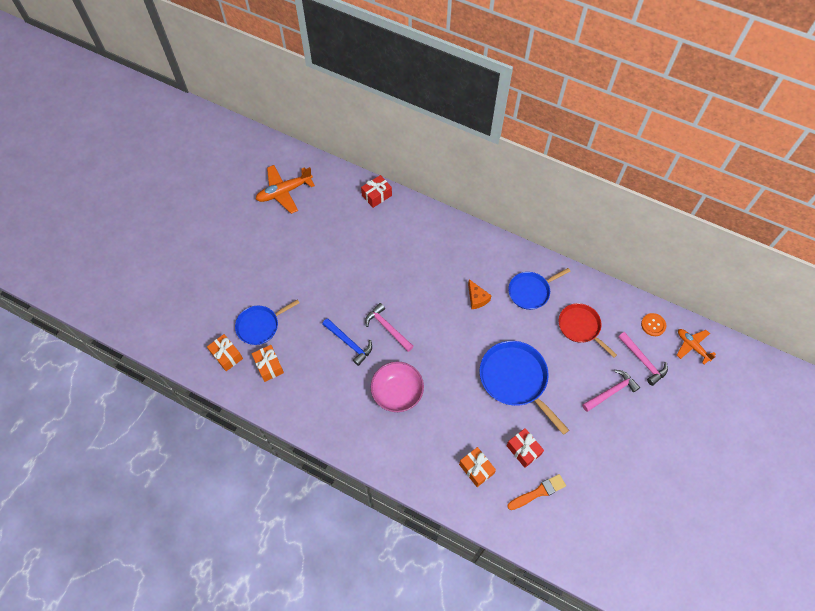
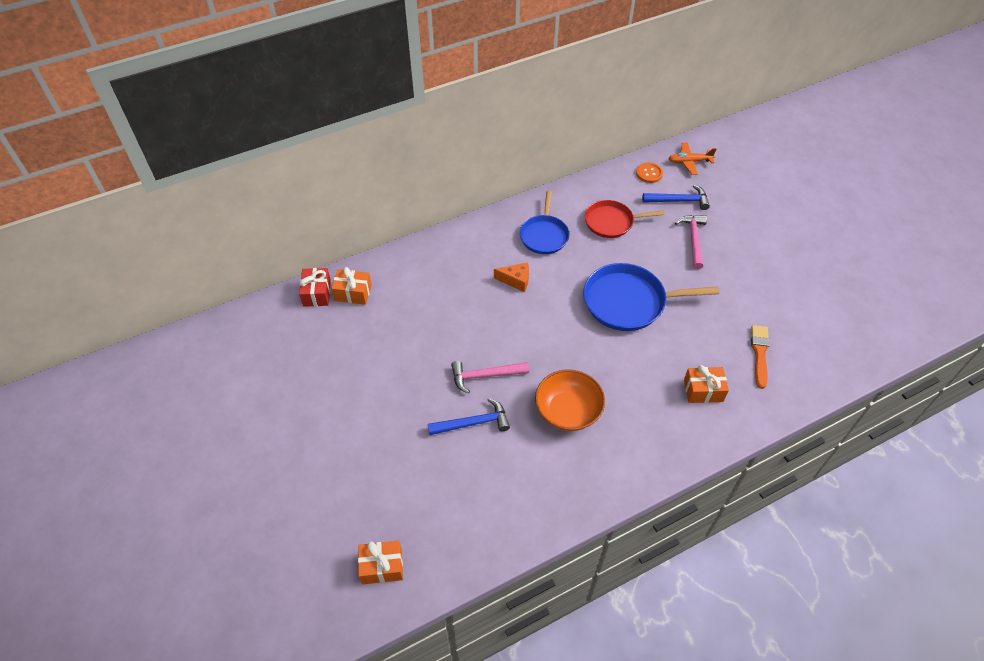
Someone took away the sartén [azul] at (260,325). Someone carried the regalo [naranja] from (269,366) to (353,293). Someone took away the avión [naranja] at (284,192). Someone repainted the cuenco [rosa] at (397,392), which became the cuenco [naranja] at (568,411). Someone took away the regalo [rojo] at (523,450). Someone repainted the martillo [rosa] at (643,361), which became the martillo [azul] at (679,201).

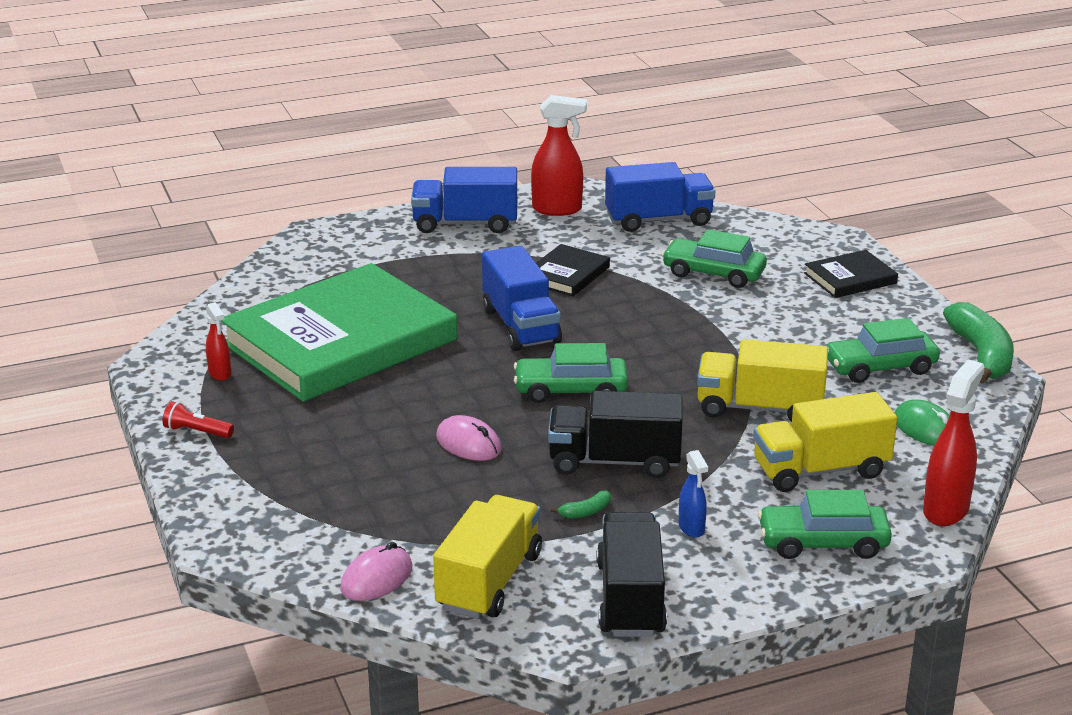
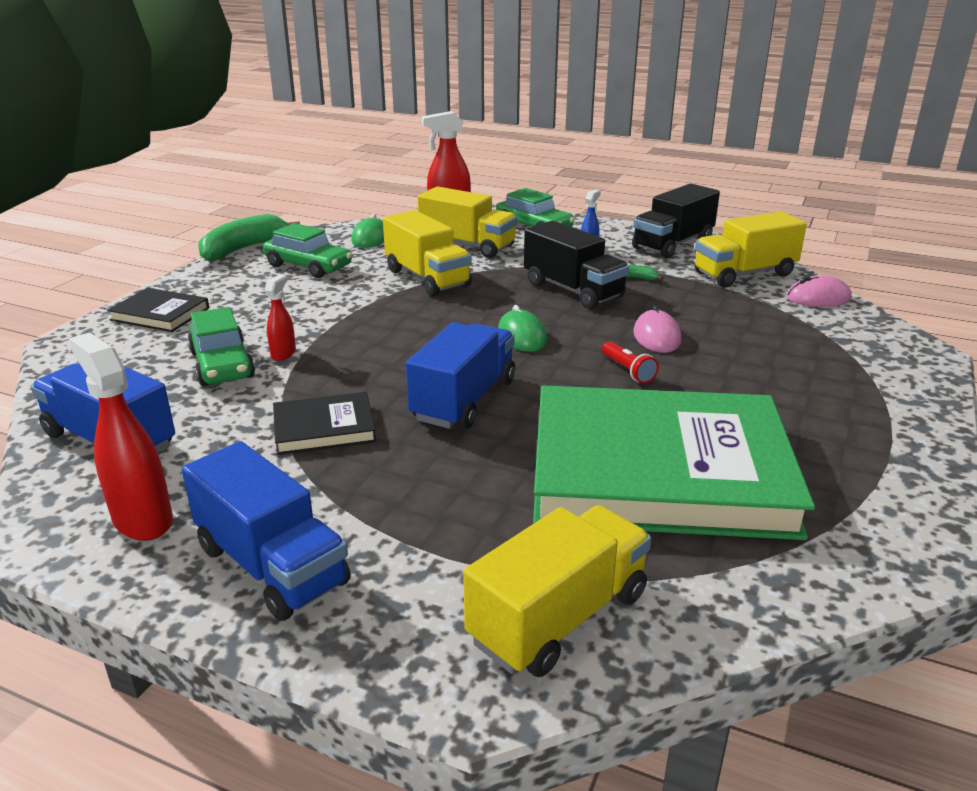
Someone carried the lámpara de mano [rojo] from (197,432) to (627,371). Someone carried the pulverizador [rojo] from (220,374) to (283,354). Someone swapped the coche [verde] at (571,390) for the ratón [verde] at (522,336). Someone put down the camión [amarillo] at (558,617).

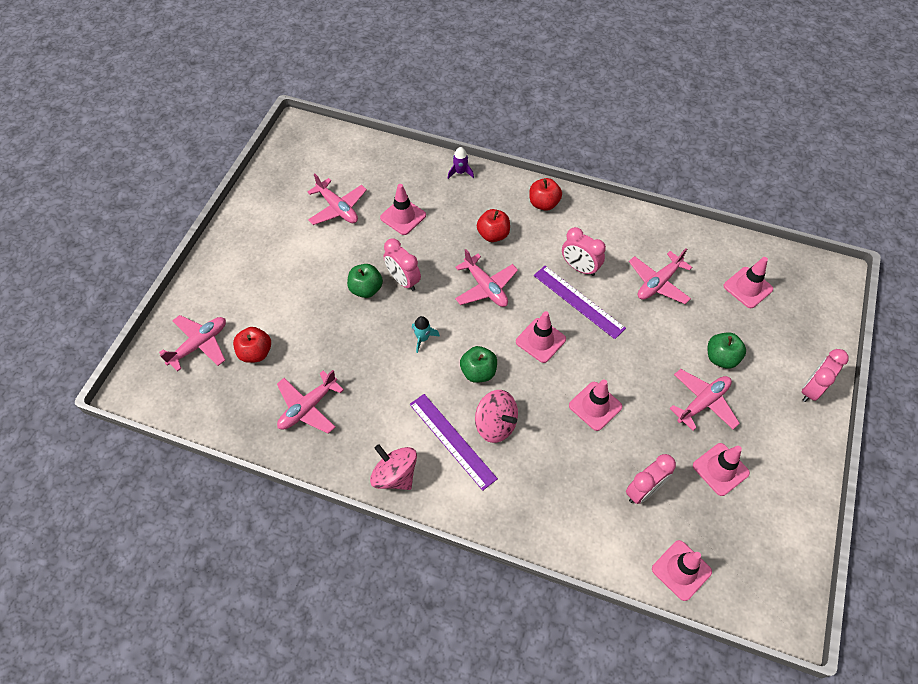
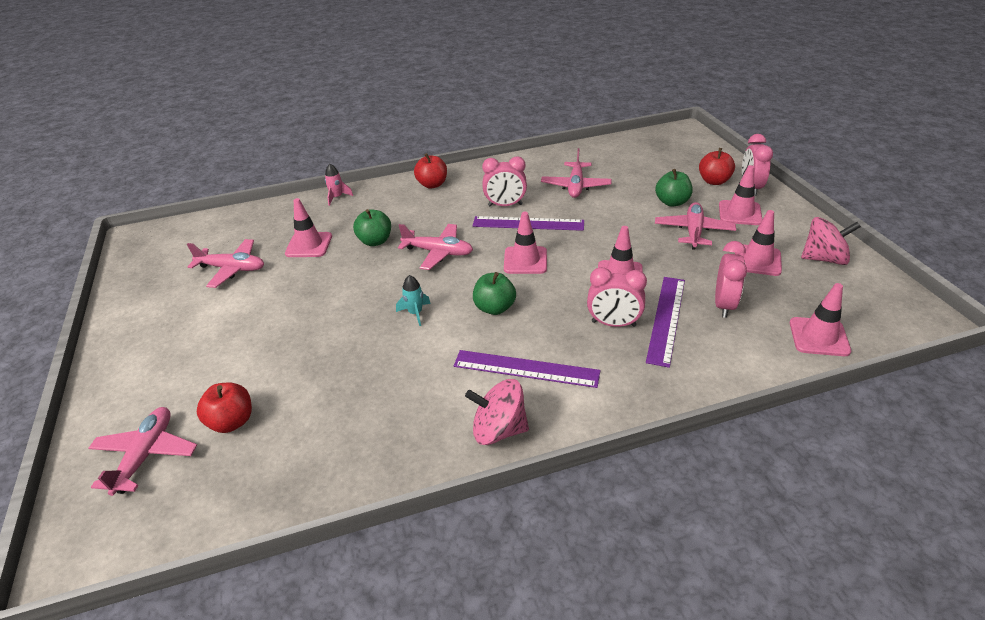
Someone took away the avión [rosa] at (308,407). Someone carried the manzana [verde] from (366,289) to (375,241). Someone carried the despertador [rosa] from (403,280) to (613,324). Someone repainted the cohete [morado] at (460,172), which became the cohete [rosa] at (337,197). Someone carried the peonza [rosa] from (495,424) to (824,259). Someone carried the manzana [rojo] from (493,234) to (714,181). Someone carried the cono de tráfico [rosa] from (748,287) to (740,213). Someone put down the regla [morado] at (666,319).

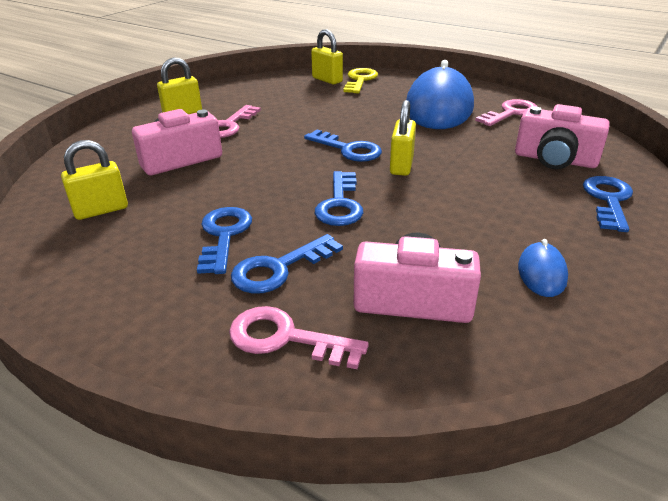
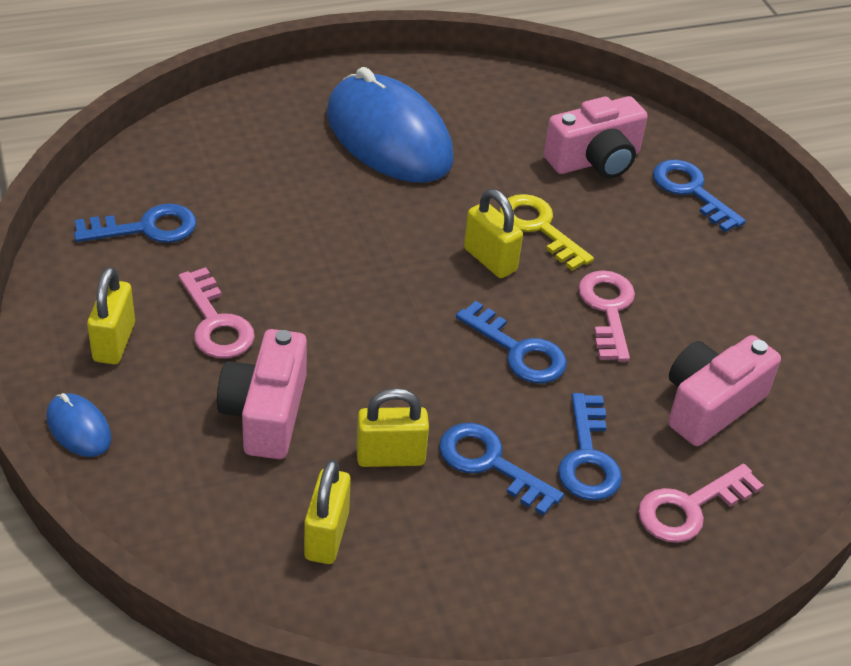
Someone carried the llave [azul] from (348,149) to (146,228). Someone carried the candado [amarillo] from (327,80) to (390,457). Someone carried the llave [amarillo] from (360,80) to (539,228). Someone carried the llave [rosa] from (510,113) to (608,310). Someone carried the ratón [azul] from (541,273) to (78,428).

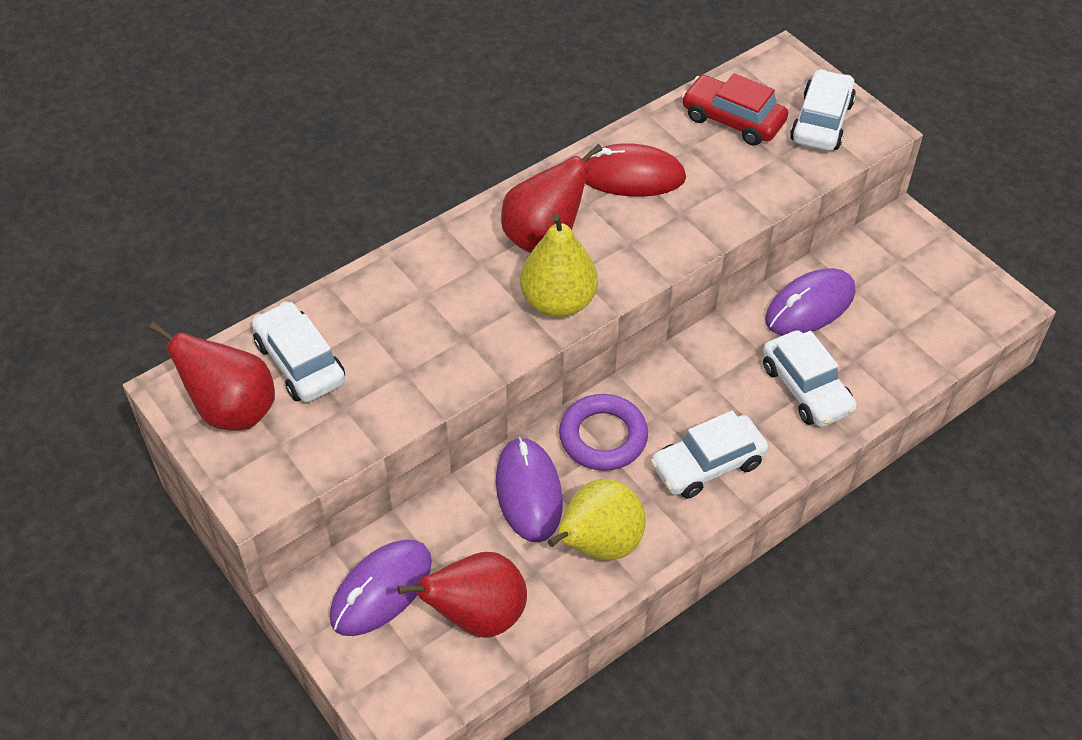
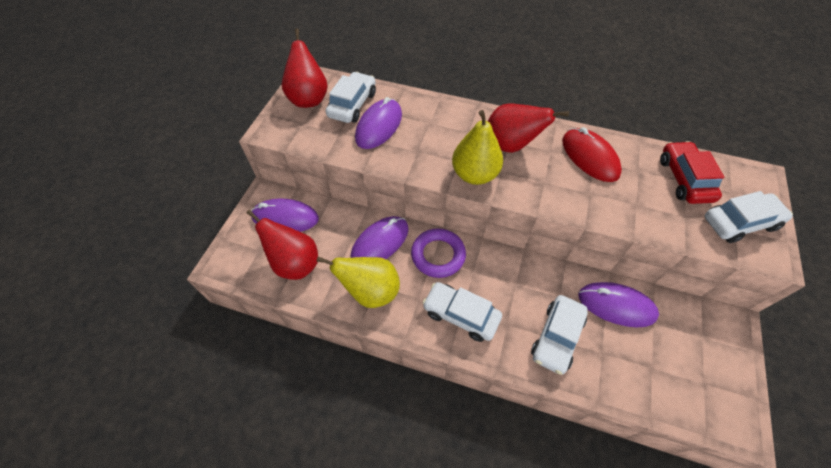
Someone put down the ratón [morado] at (379,126).

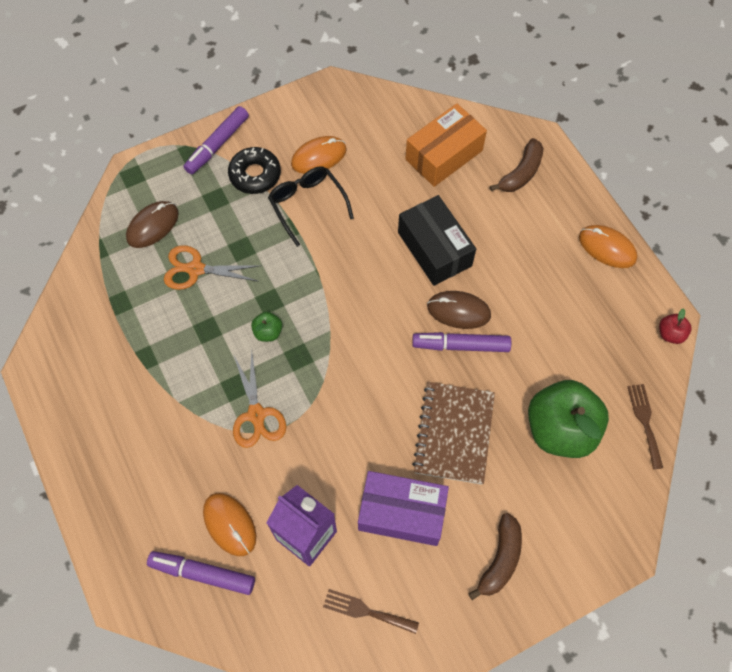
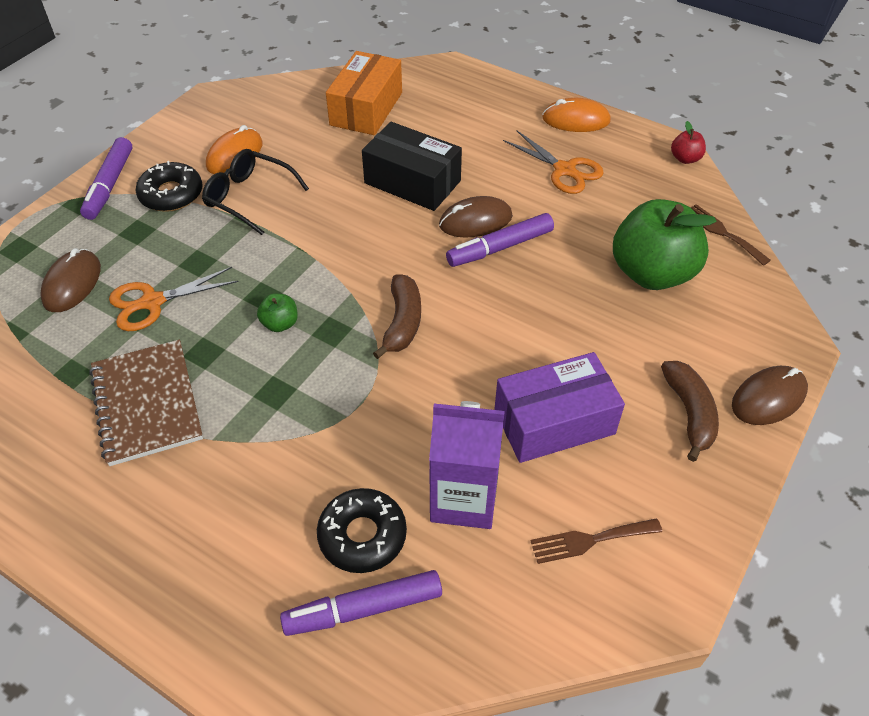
Someone swapped the ratón [naranja] at (230,524) for the rosquilla [negro] at (362,535). Someone carried the tijeras [naranja] from (256,414) to (564,170). Someone carried the cuaderno [marrón] from (454,433) to (147,404). Someone carried the plátano [marrón] from (521,173) to (402,322). Someone put down the ratón [marrón] at (768,398).

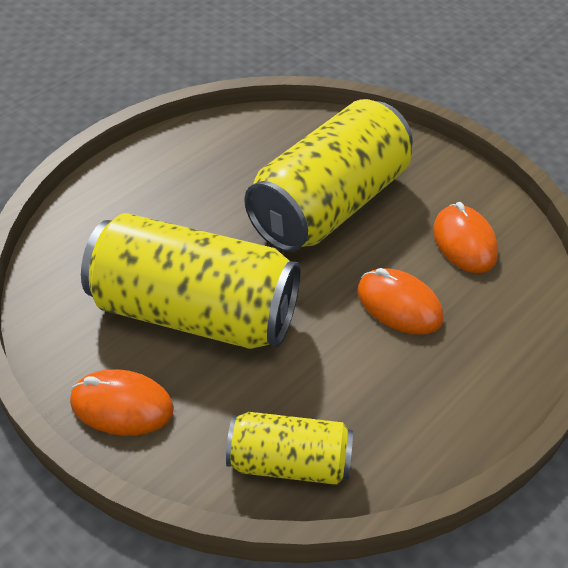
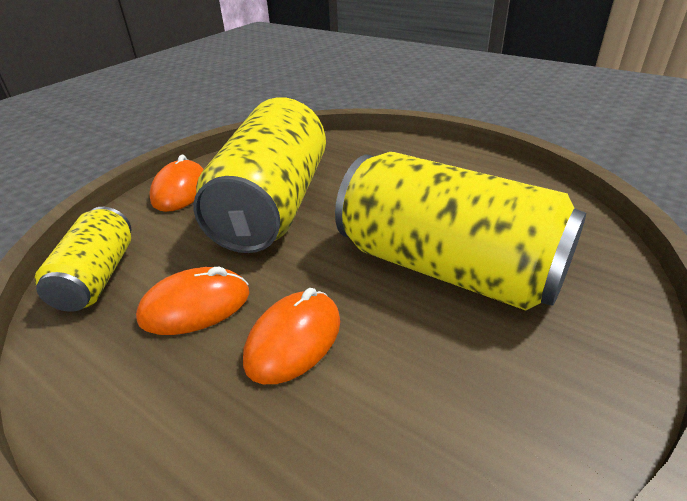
Someone carried the ratón [naranja] from (464,242) to (195,306).

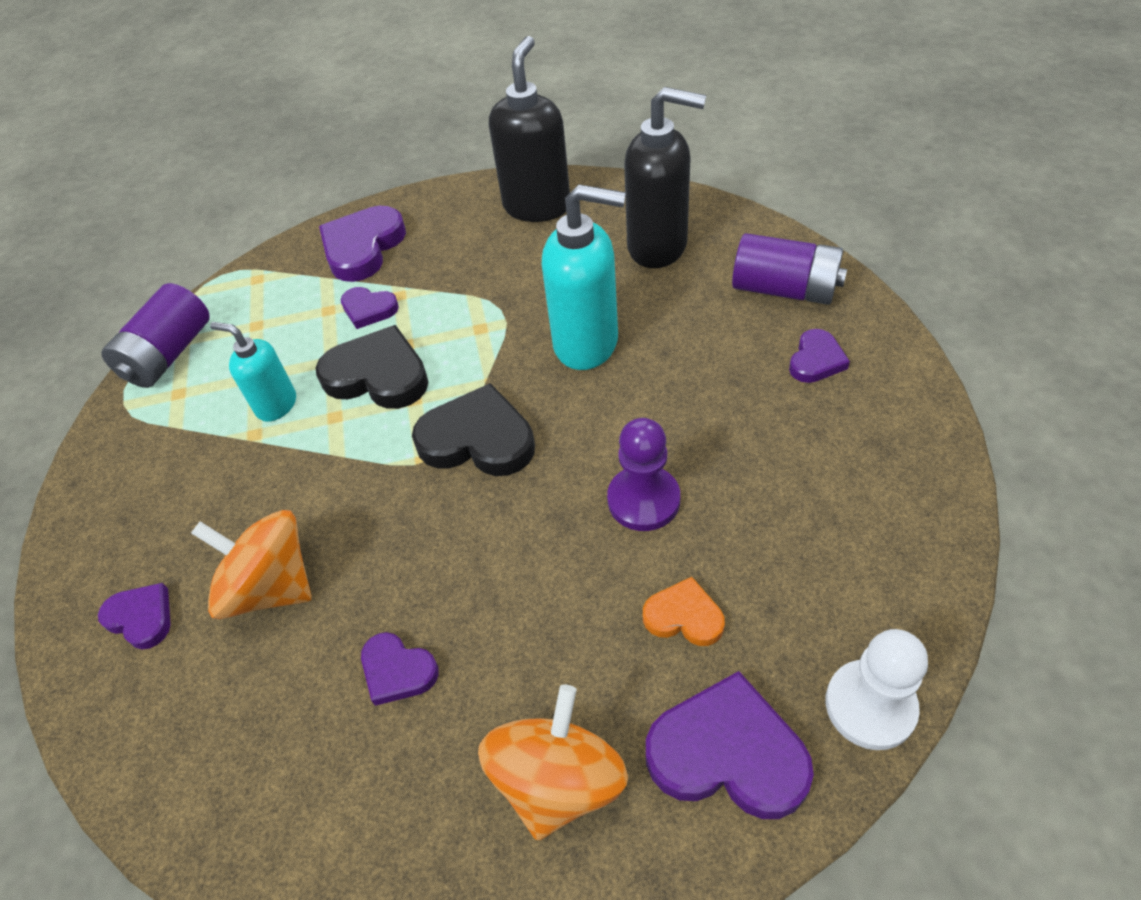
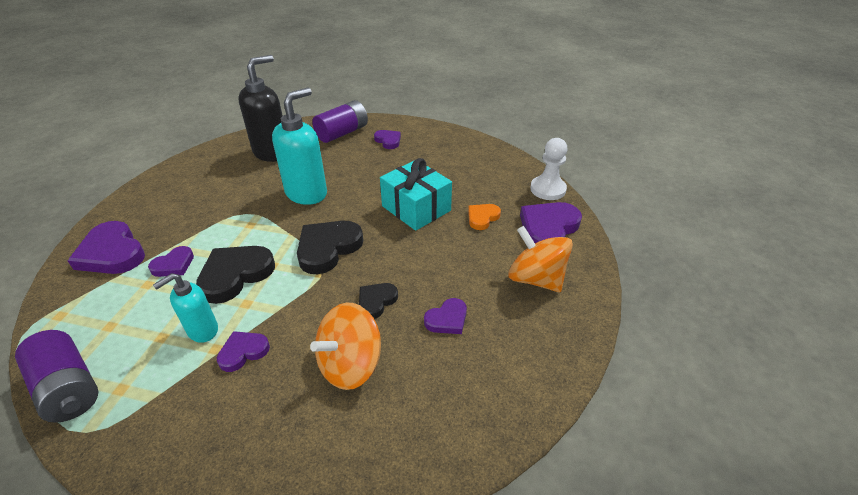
Someone carried the corazón [morado] from (141,618) to (243,352). Someone took away the dispensador de jabón [negro] at (537,206). Someone swapped the peón [morado] at (643,500) for the regalo [turquesa] at (416,208). Someone put down the corazón [negro] at (376,301).

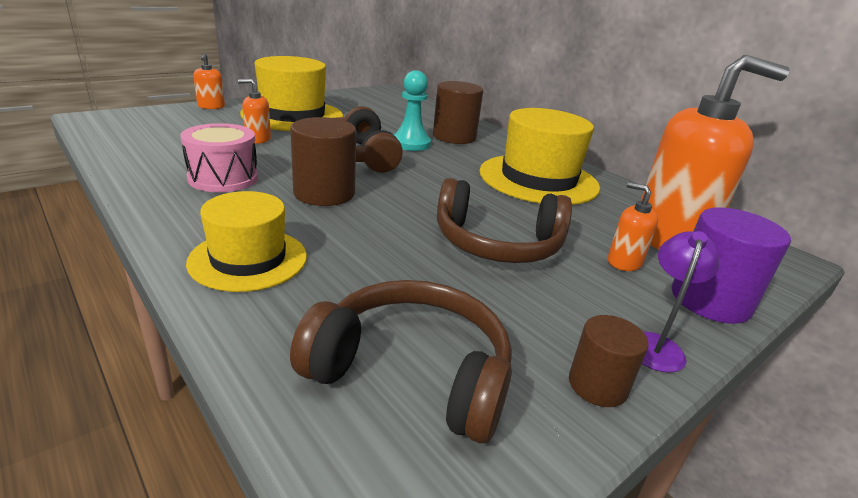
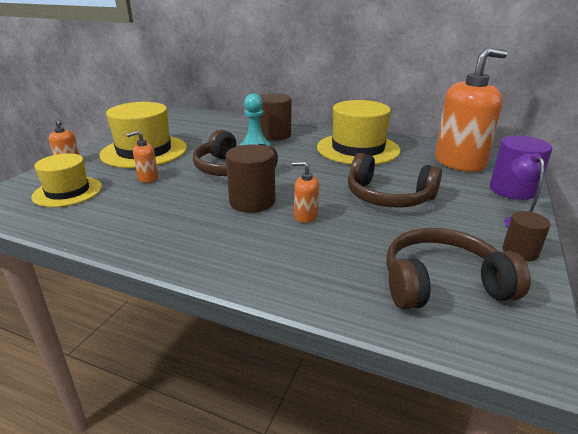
Someone took away the tambor [rosa] at (223,178). Someone carried the sombrero [amarillo] from (248,259) to (67,192). Someone rotated the auriculares [marrón] at (497,243) by 45 degrees clockwise. Someone carried the dispensador de jabón [naranja] from (624,262) to (305,216).

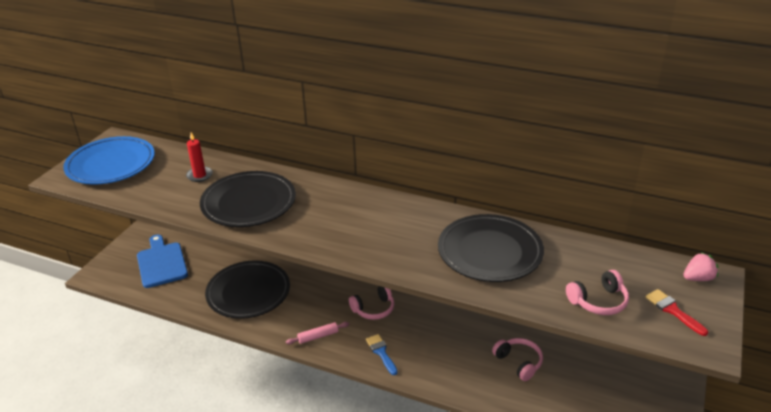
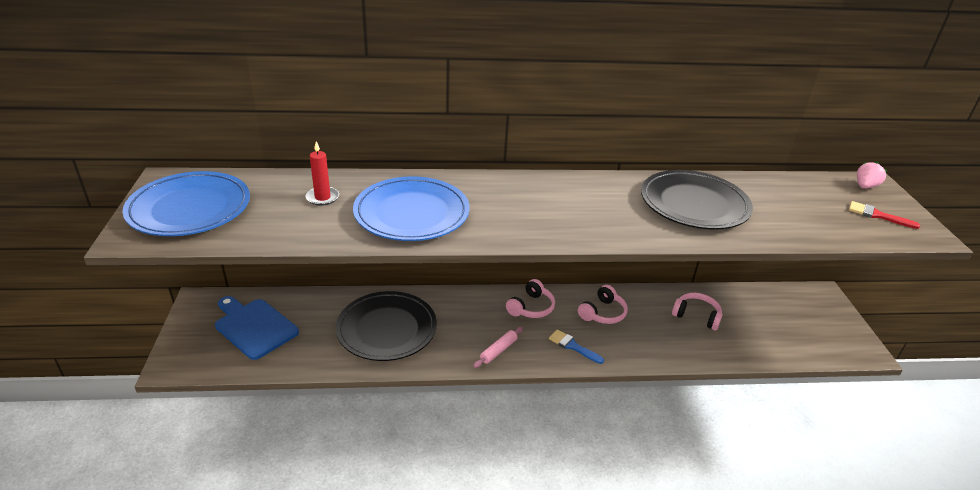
Someone repainted the plato [negro] at (249,203), which became the plato [azul] at (412,213). Someone carried the auriculares [rosa] from (598,301) to (603,313).

